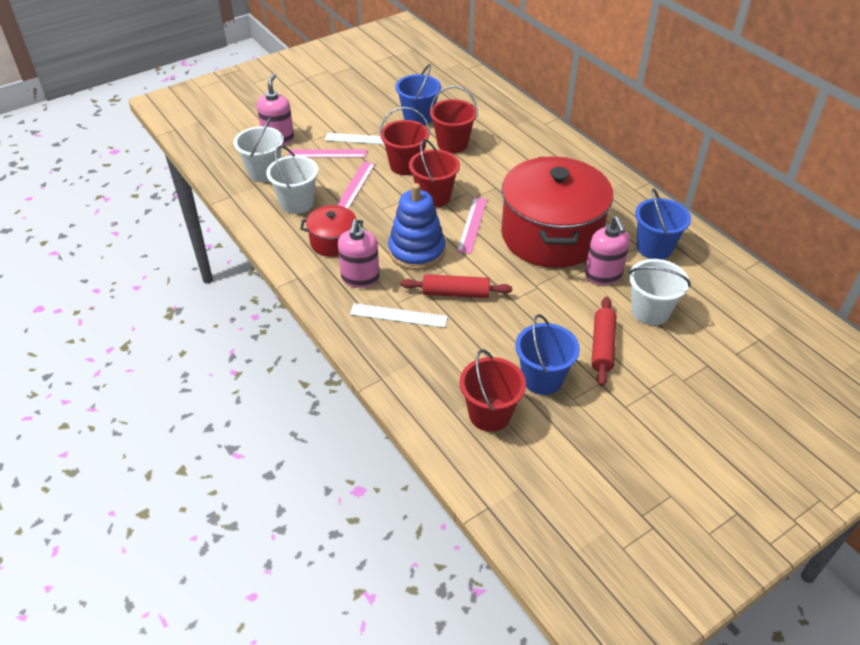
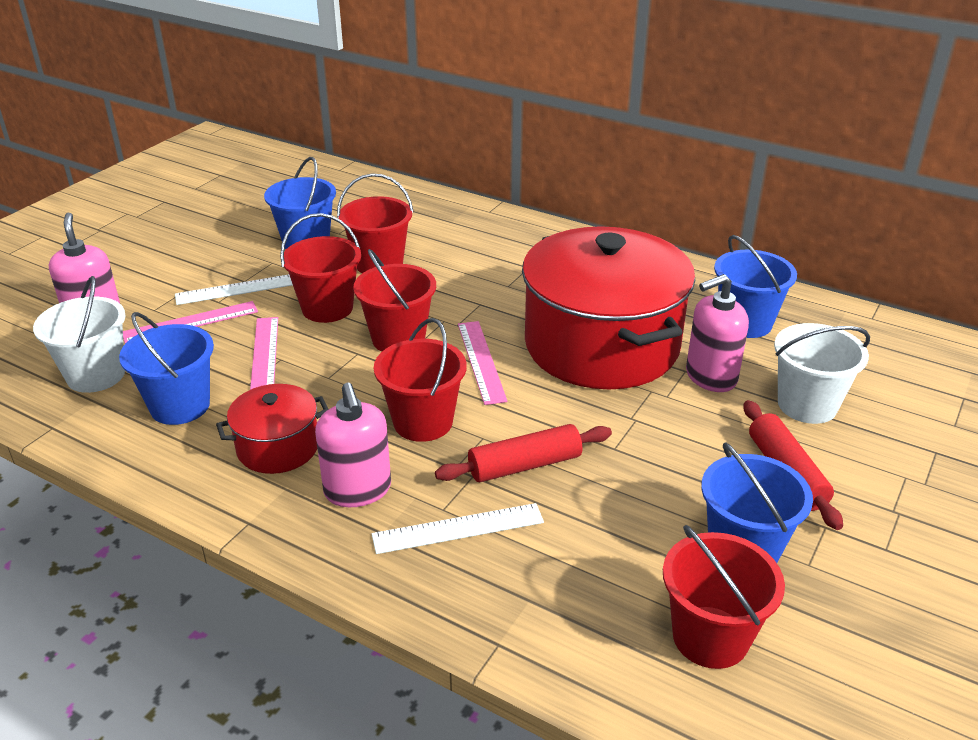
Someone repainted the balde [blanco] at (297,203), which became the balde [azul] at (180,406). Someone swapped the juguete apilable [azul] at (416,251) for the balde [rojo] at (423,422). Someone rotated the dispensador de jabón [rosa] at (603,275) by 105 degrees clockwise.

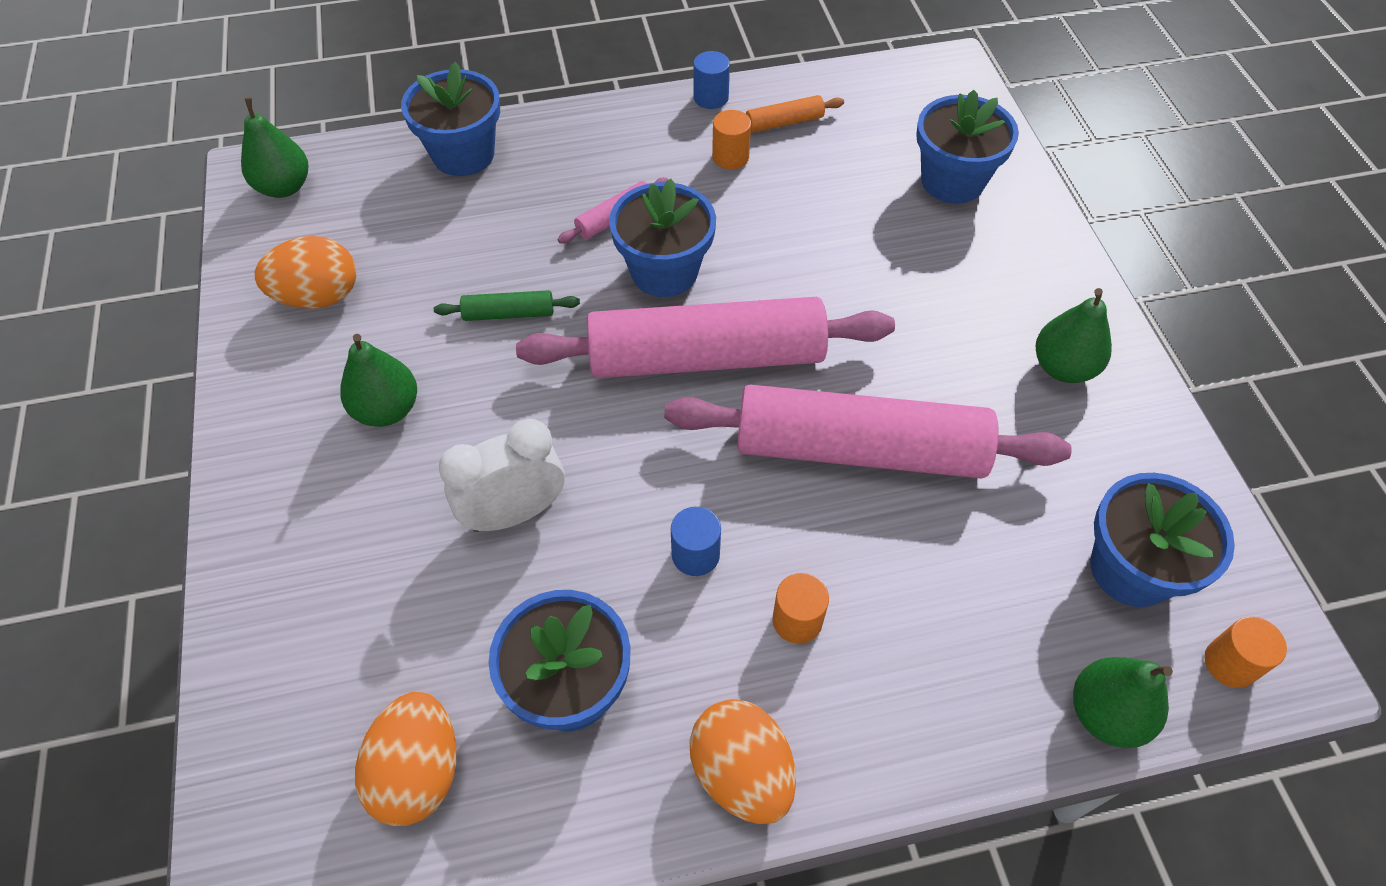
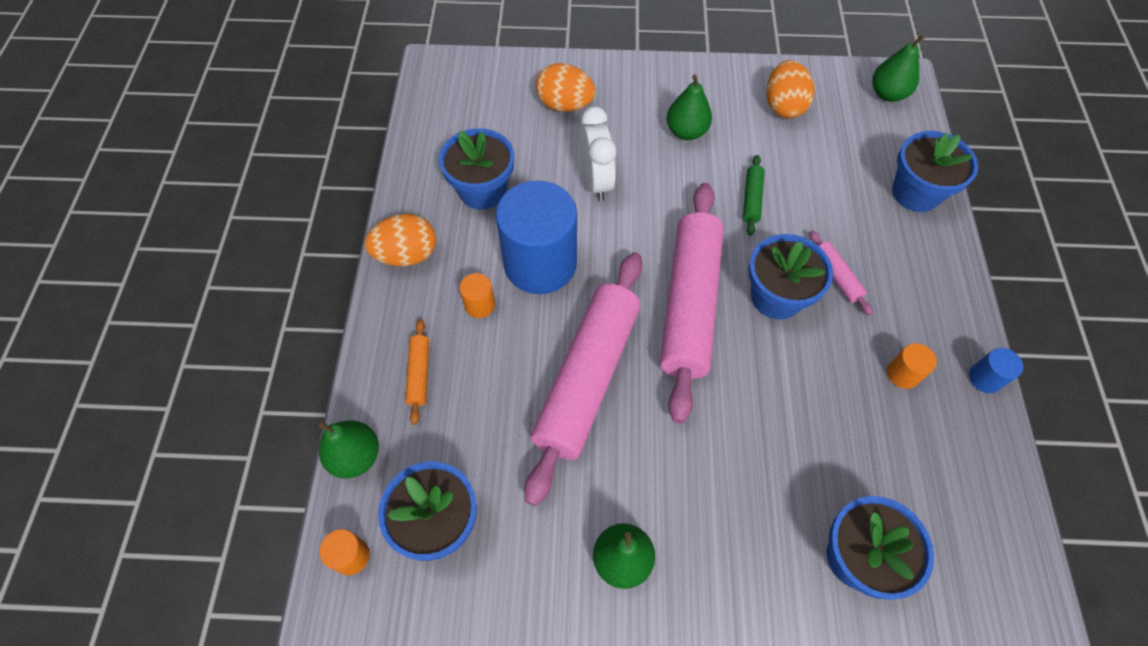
Someone carried the huevo [naranja] from (418,771) to (565,105). Someone scaled the cilindro [azul] at (695,554) by 2.44. Someone carried the rodillo [naranja] from (784,122) to (419,373).

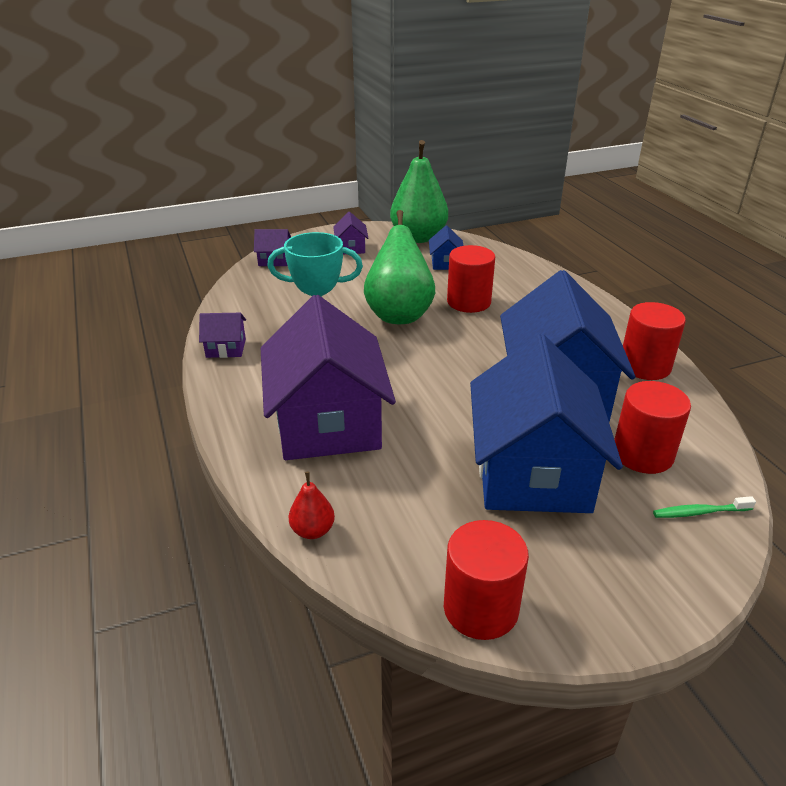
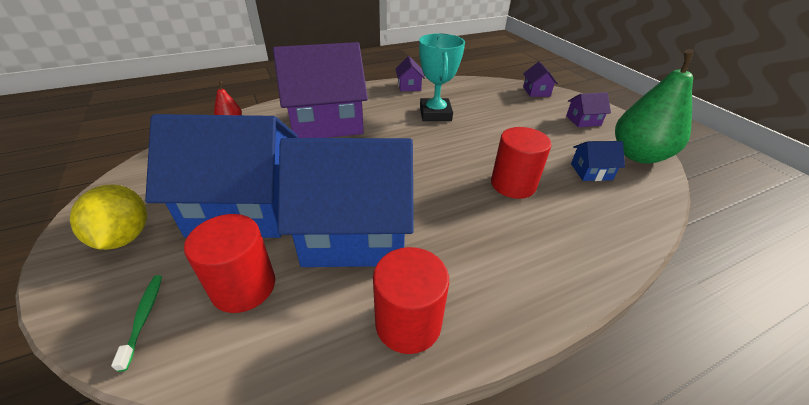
Someone took away the pera [verde] at (399,314). Someone took away the cilindro [rojo] at (480,608). Someone put down the limón [amarillo] at (124,237).

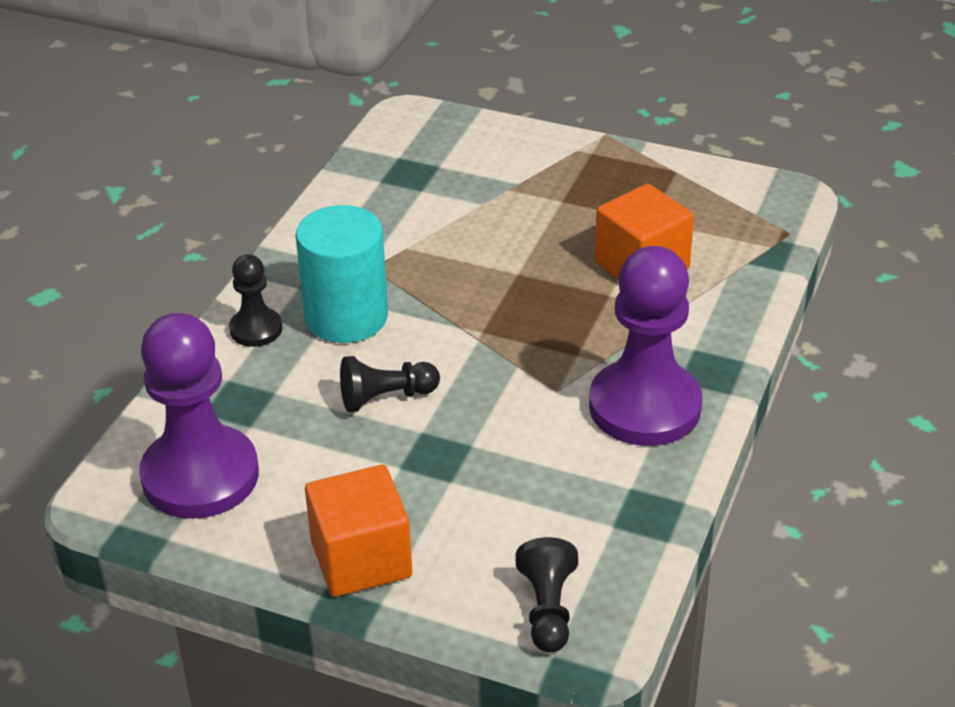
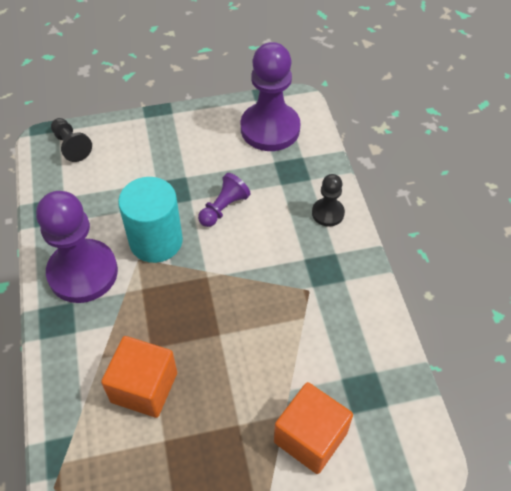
Someone carried the cilindro [turquesa] from (346,317) to (156,241). Someone carried the cubo [naranja] from (361,559) to (310,437). Someone repainted the peón [negro] at (385,397), which became the peón [morado] at (223,208).

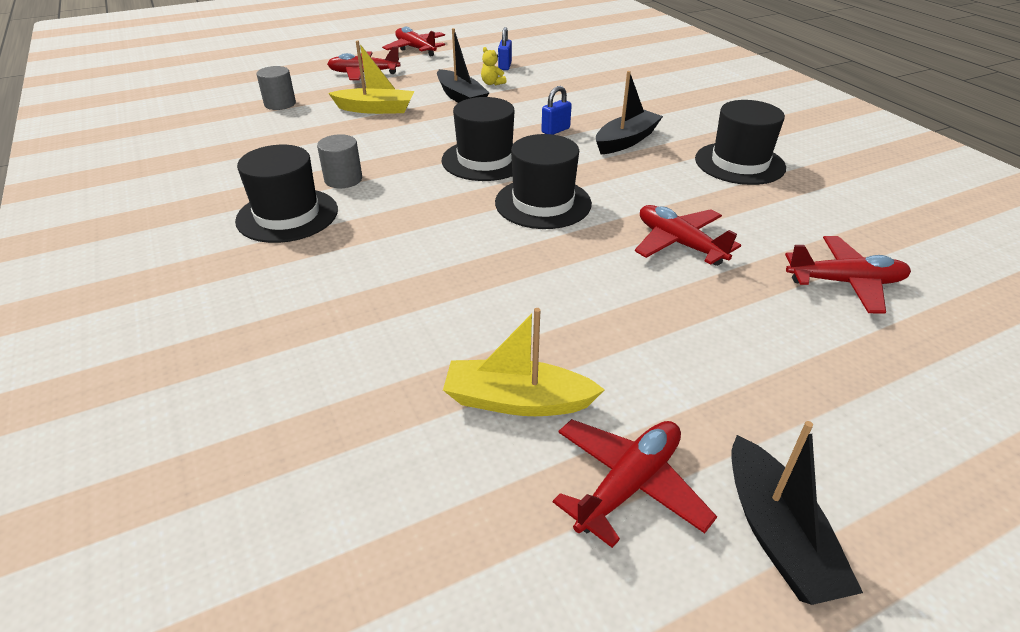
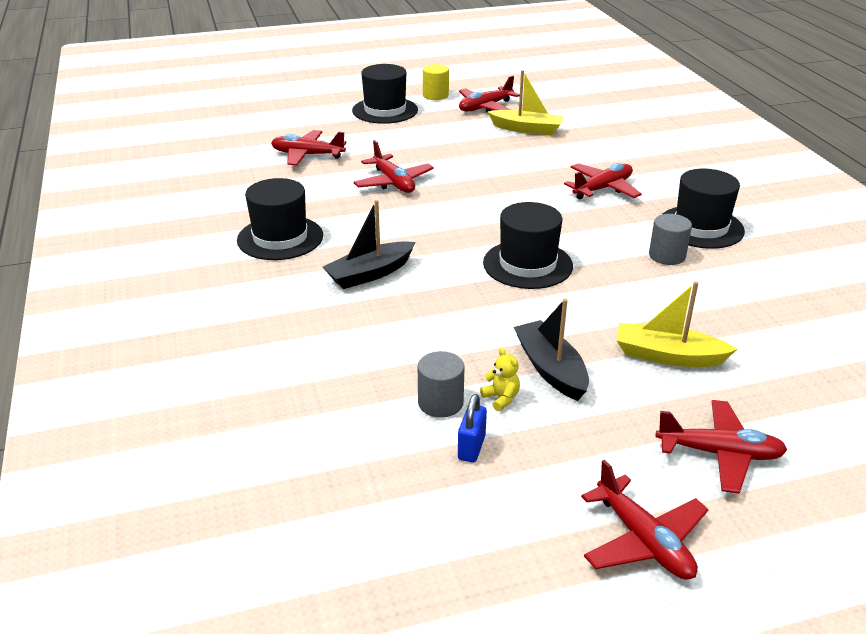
Someone carried the cilindro [gris] from (280,104) to (440,403). Someone carried the sombrero [negro] from (543,203) to (385,110). Someone took away the candado [azul] at (555,130). Someone swapped the barco [negro] at (777,535) for the cilindro [amarillo] at (435,95). Someone put down the avión [rojo] at (602,189).

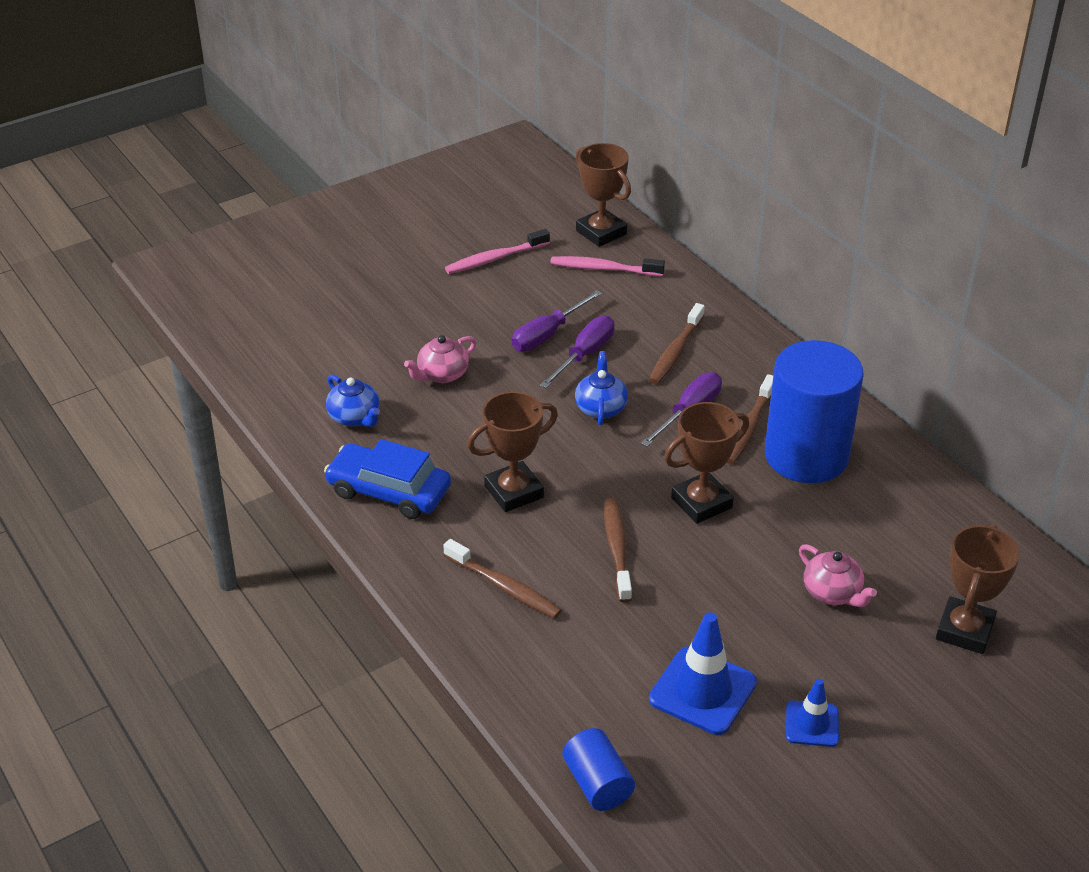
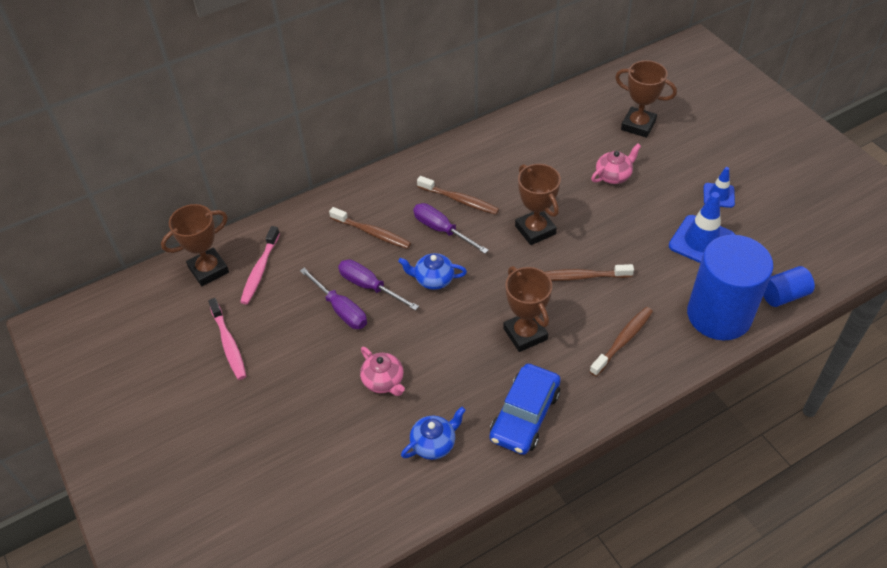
Someone carried the cilindro [azul] from (806,455) to (719,315).

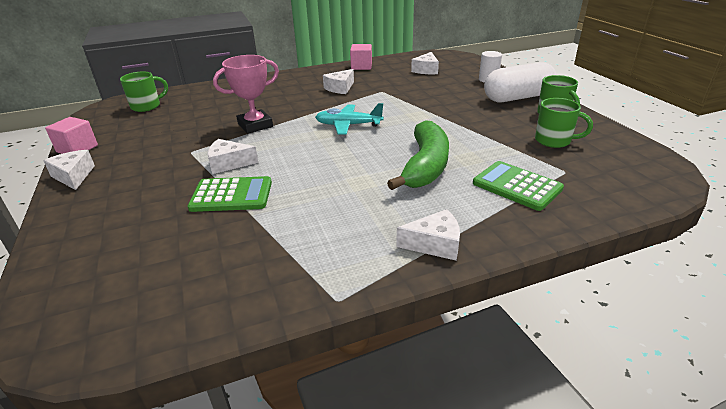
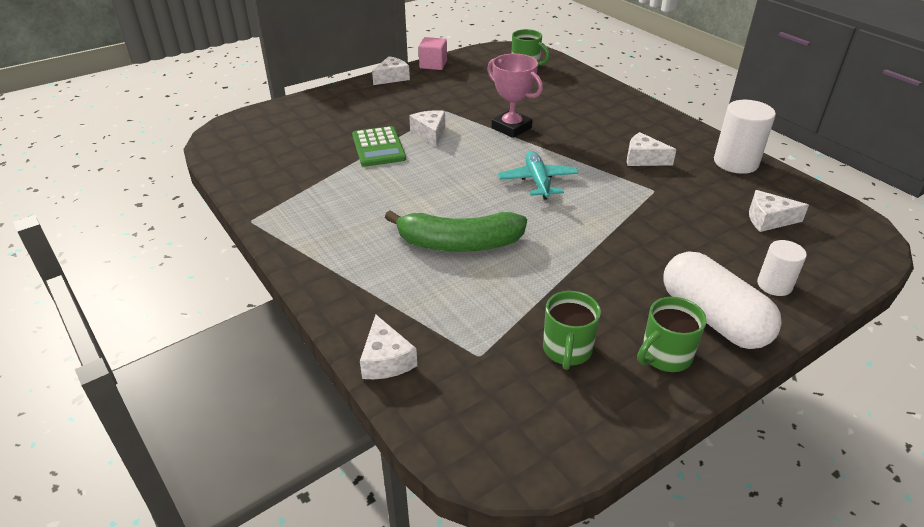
Someone swapped the cubo [rosa] at (361,66) for the cilindro [blanco] at (735,162). Someone carried the queso [blanco] from (434,244) to (386,360). Someone took away the calculadora [verde] at (517,186).

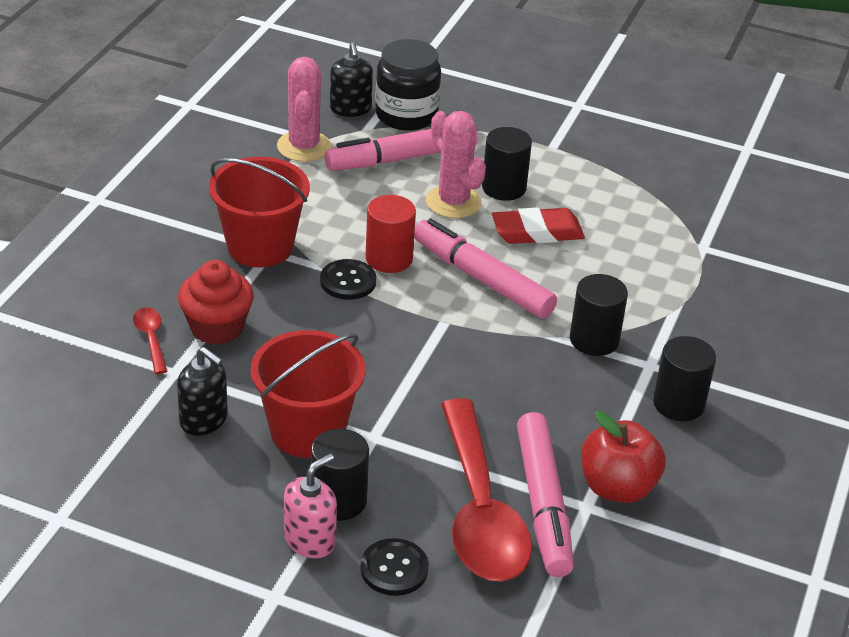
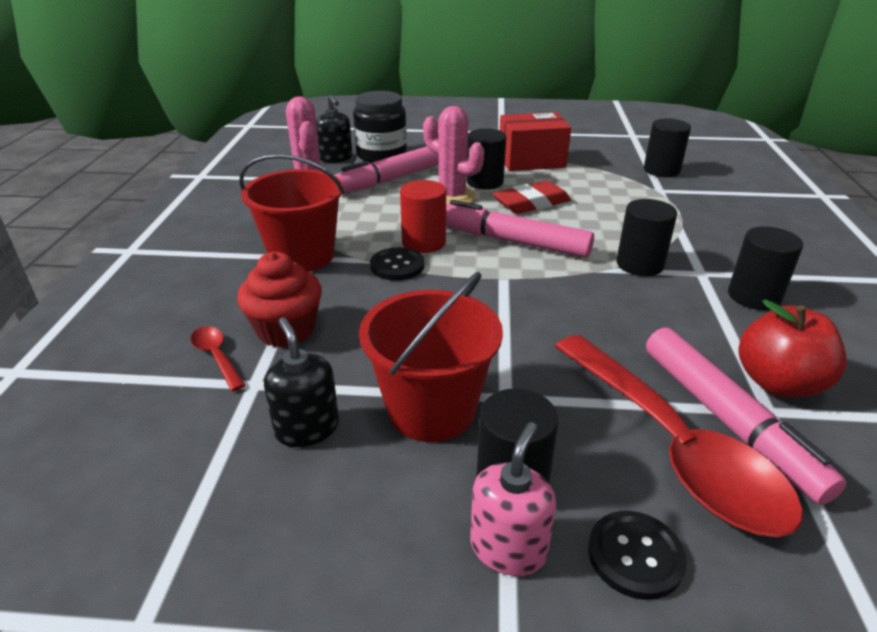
Someone rotated the dispensador de jabón [negro] at (204,420) by 135 degrees counterclockwise. Someone put down the caja [rojo] at (531,161). Someone put down the cilindro [negro] at (661,170).

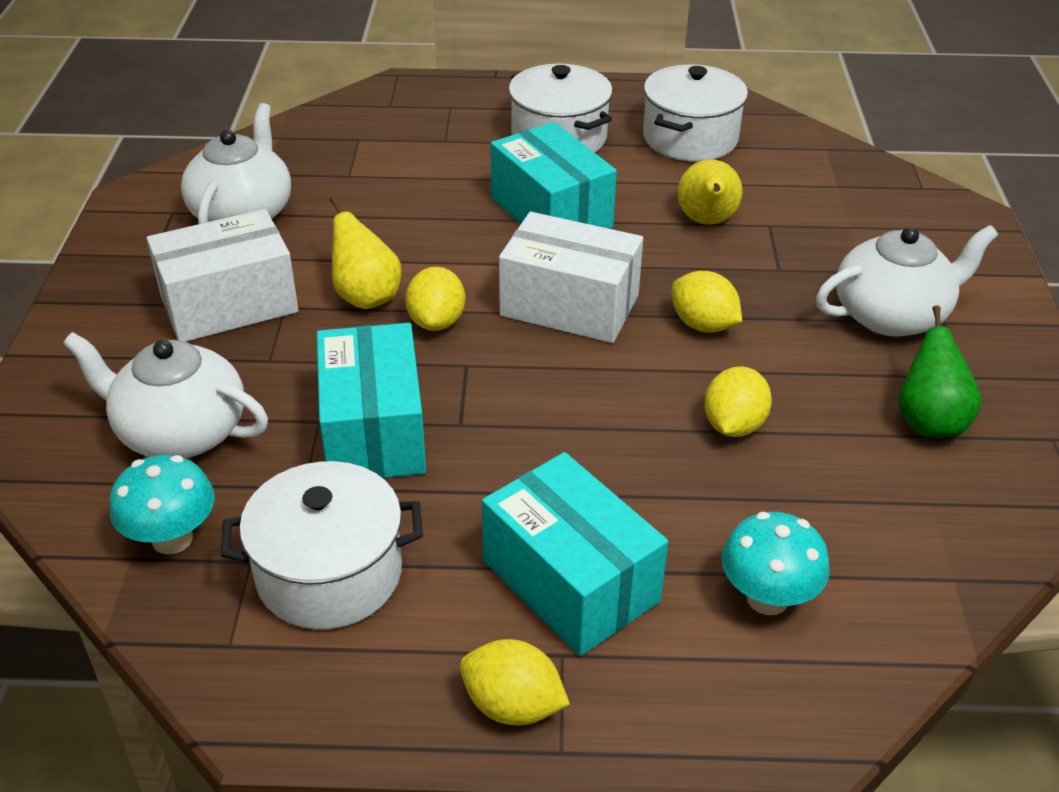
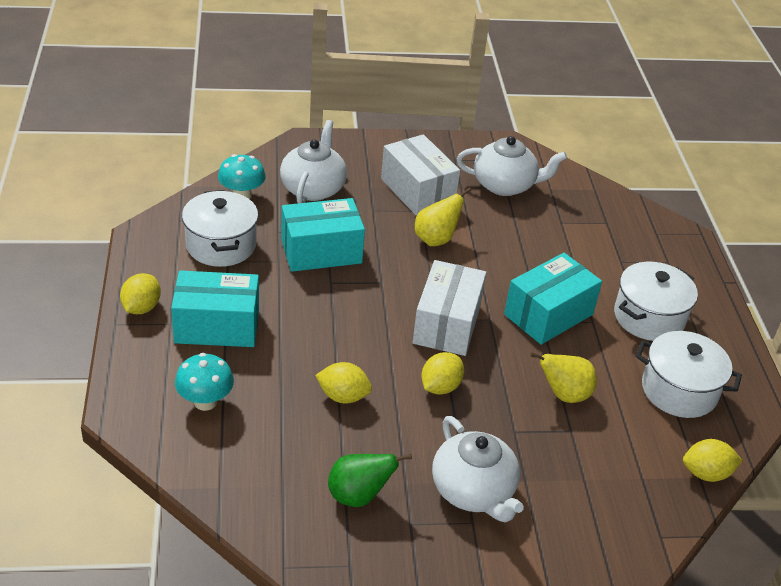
Someone carried the limón [amarillo] from (436,321) to (706,473). Someone rotated the caja [turquesa] at (570,581) by 45 degrees clockwise.

